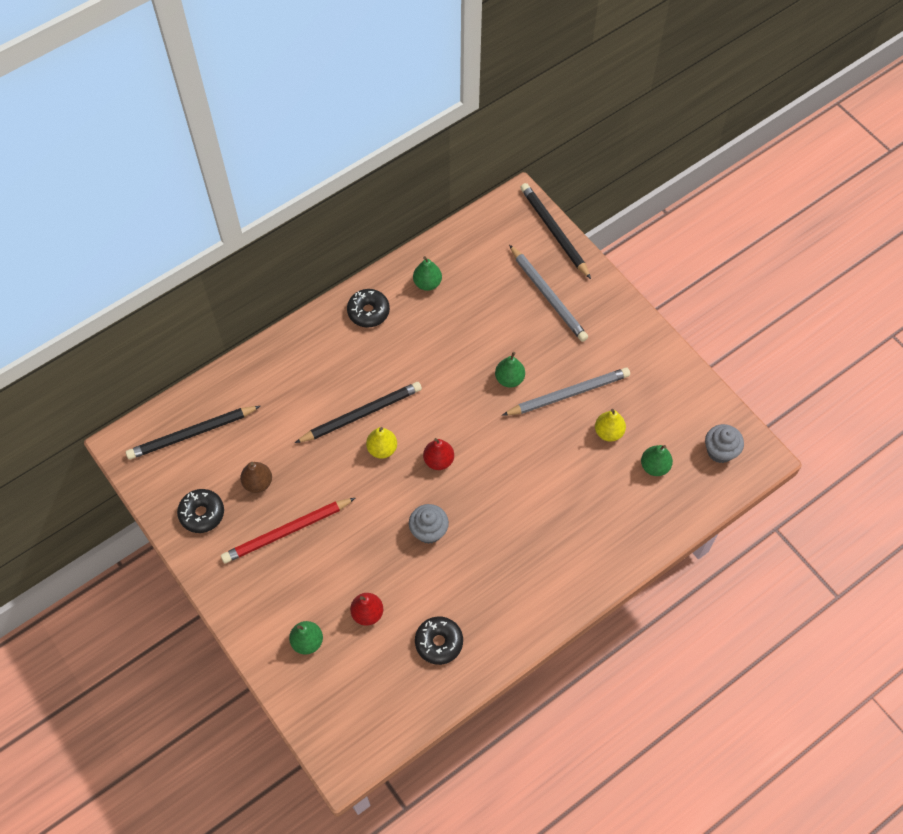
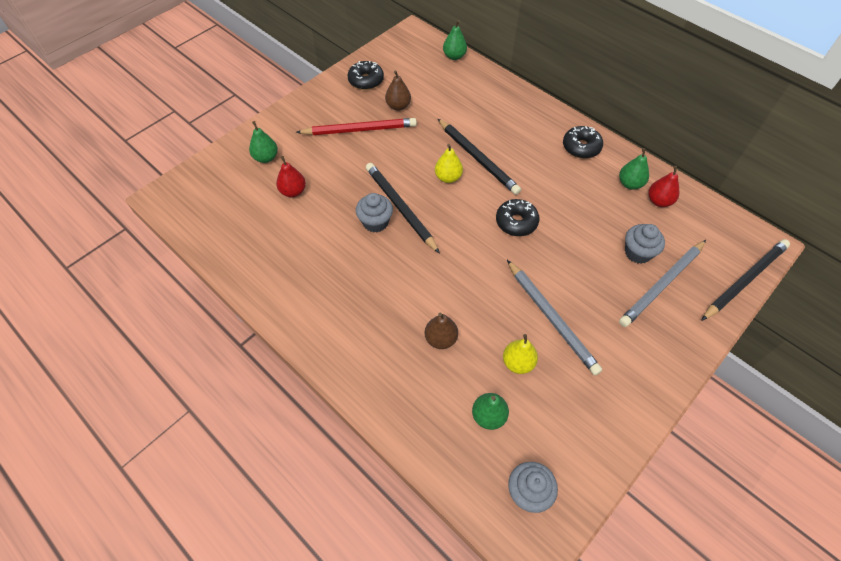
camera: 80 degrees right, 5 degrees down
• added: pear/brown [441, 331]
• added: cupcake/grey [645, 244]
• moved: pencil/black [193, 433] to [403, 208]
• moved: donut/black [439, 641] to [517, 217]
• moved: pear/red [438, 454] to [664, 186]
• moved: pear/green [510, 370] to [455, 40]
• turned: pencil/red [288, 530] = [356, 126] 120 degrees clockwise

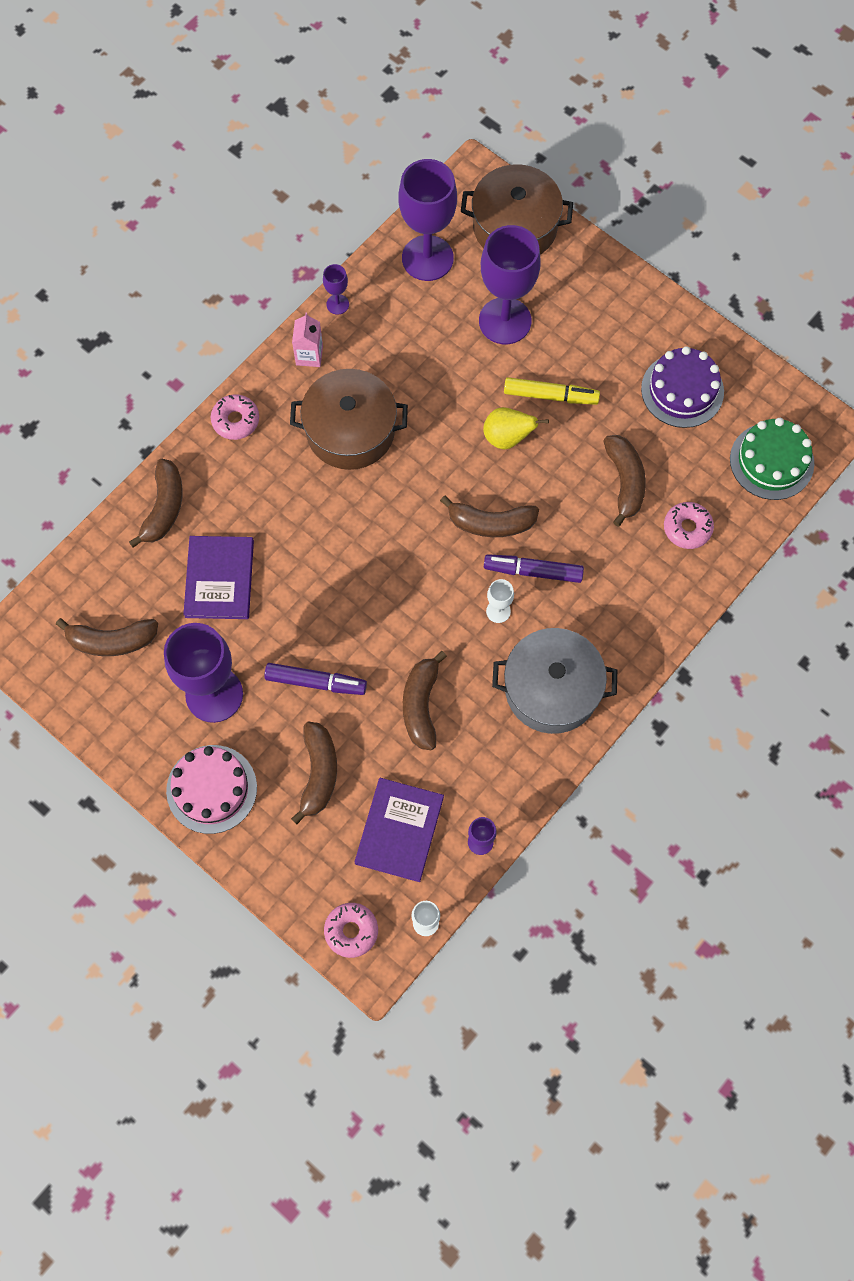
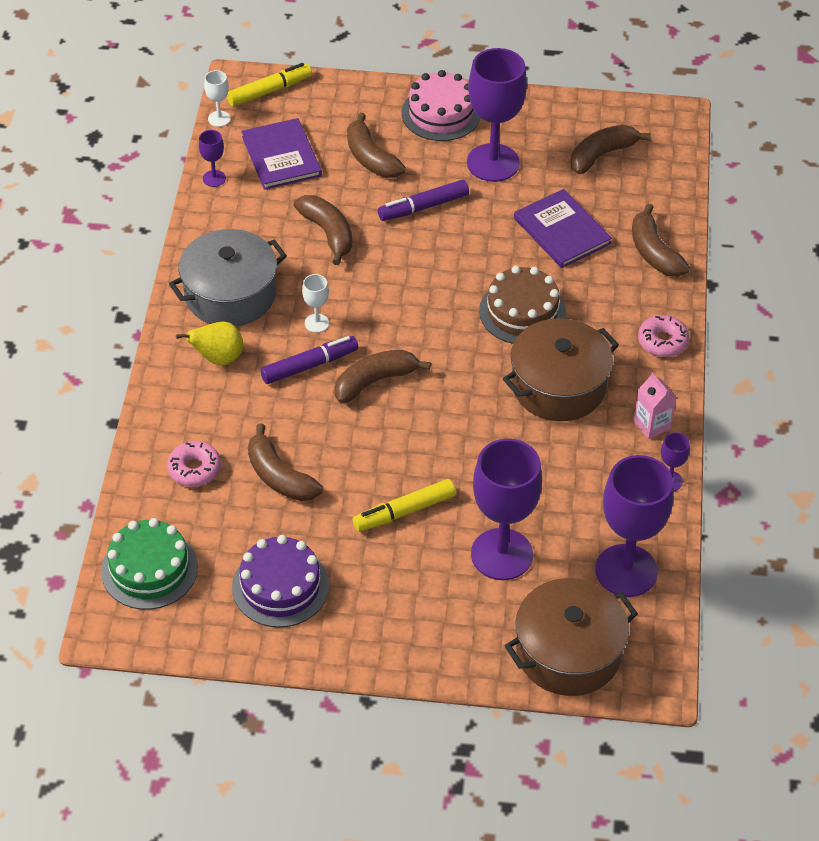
camera: 145 degrees right, 20 degrees down
• added: cake/brown [522, 305]
• moved: pear/yellow [516, 428] to [209, 343]
• replaced: donut/pink [351, 930] to marker/yellow [269, 85]

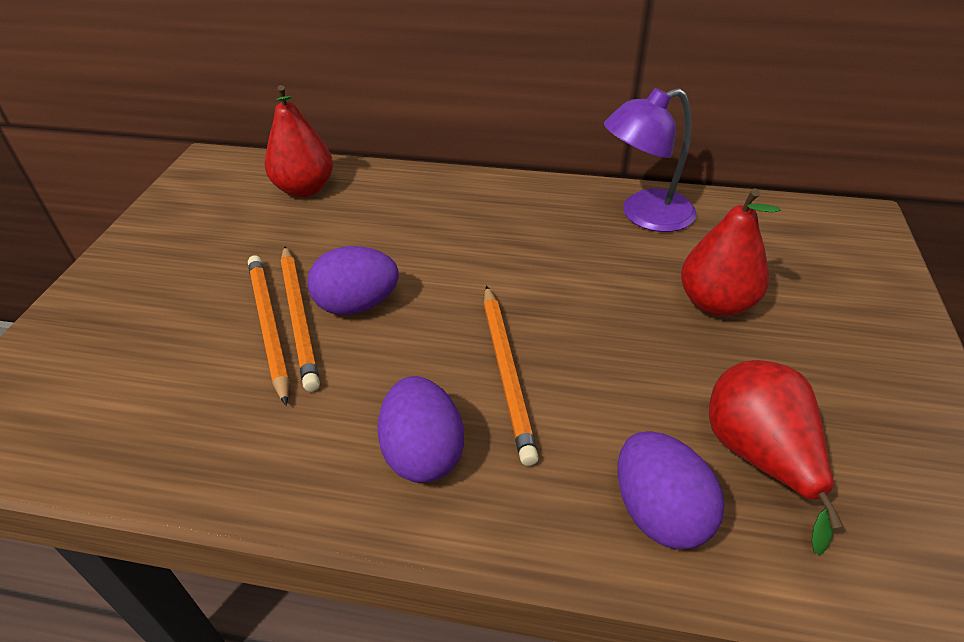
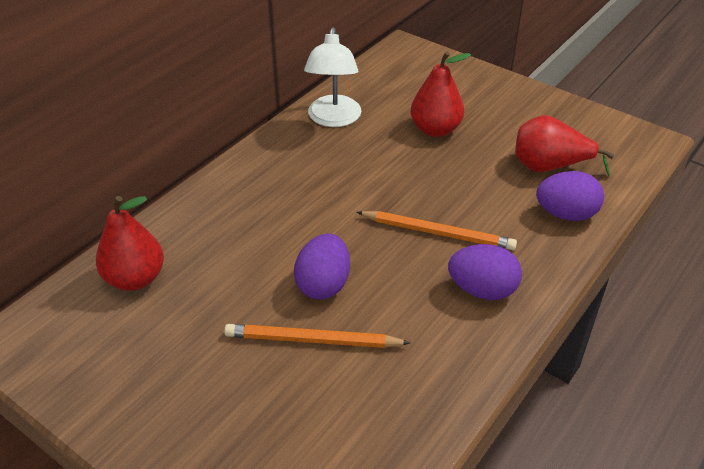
camera: 65 degrees left, 0 degrees up
• removed: pencil/orange [300, 319]
• recoloured: lamp/purple [650, 160] to lamp/white [333, 77]

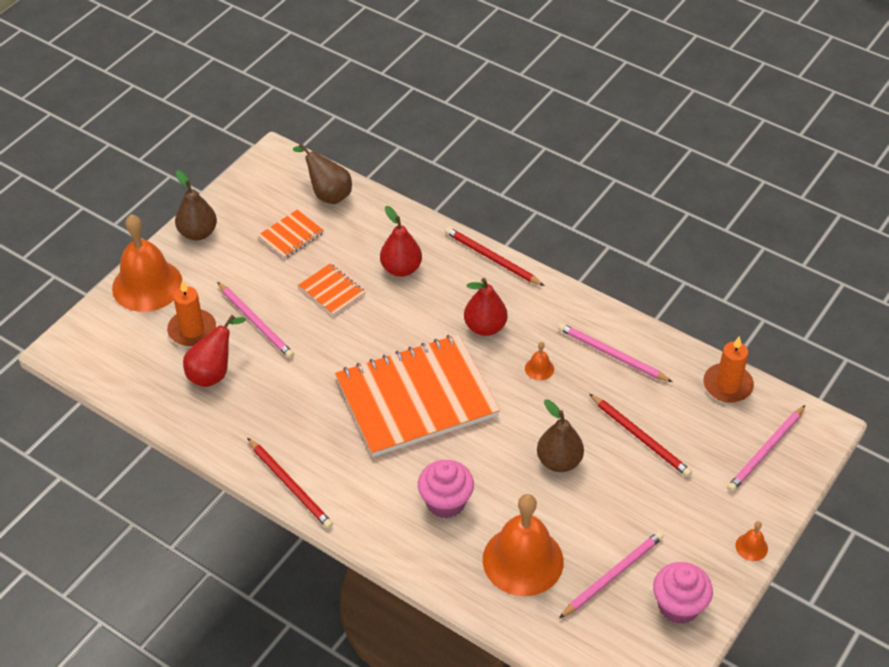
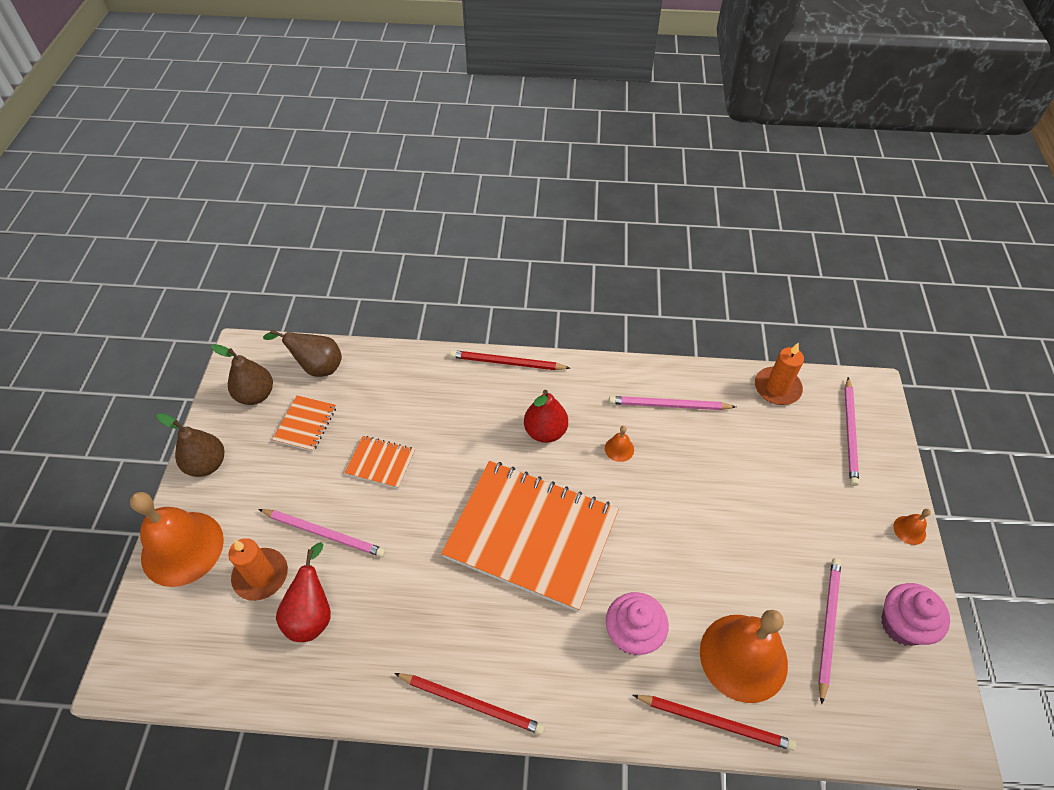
camera: 30 degrees left, 5 degrees up
• removed: pear/red [401, 241]
• moved: pear/brown [560, 435] to [242, 374]
• moved: pencil/red [640, 435] to [714, 723]
• turned: notebook/orange [417, 395] = [530, 536] 75 degrees clockwise

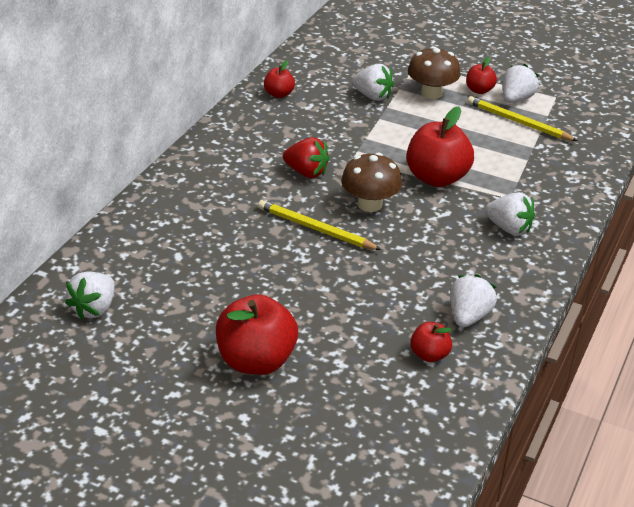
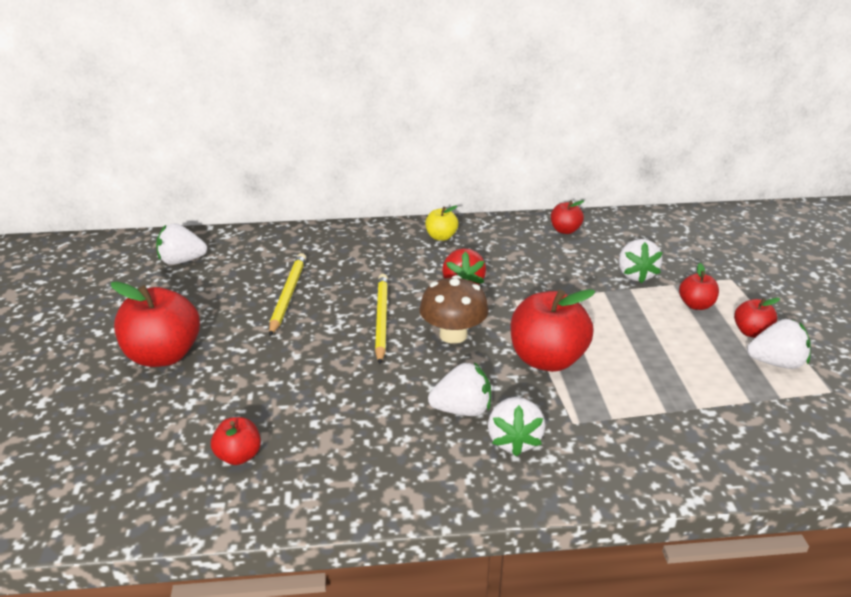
camera: 60 degrees right, 5 degrees down
• added: apple/yellow [441, 223]
• moved: strawberry/white [473, 300] to [459, 389]
• moved: pencil/yellow [522, 118] to [287, 294]
• replaced: mushroom/brown [434, 72] to apple/red [699, 286]

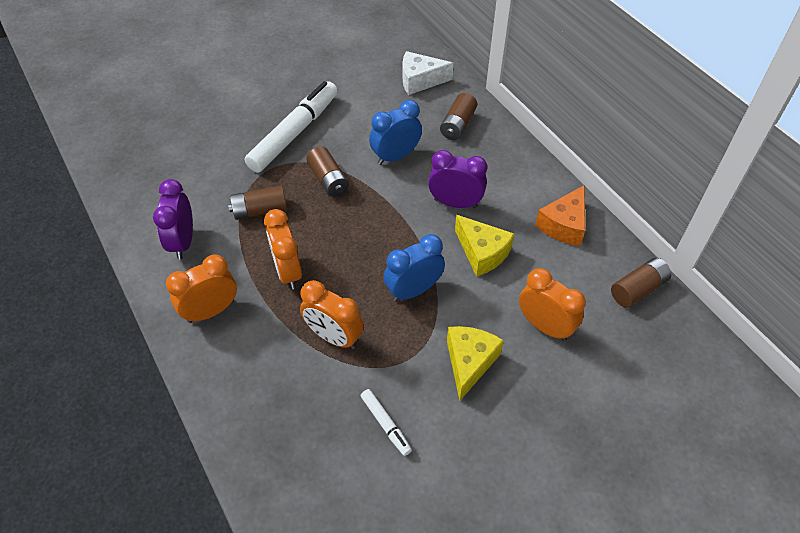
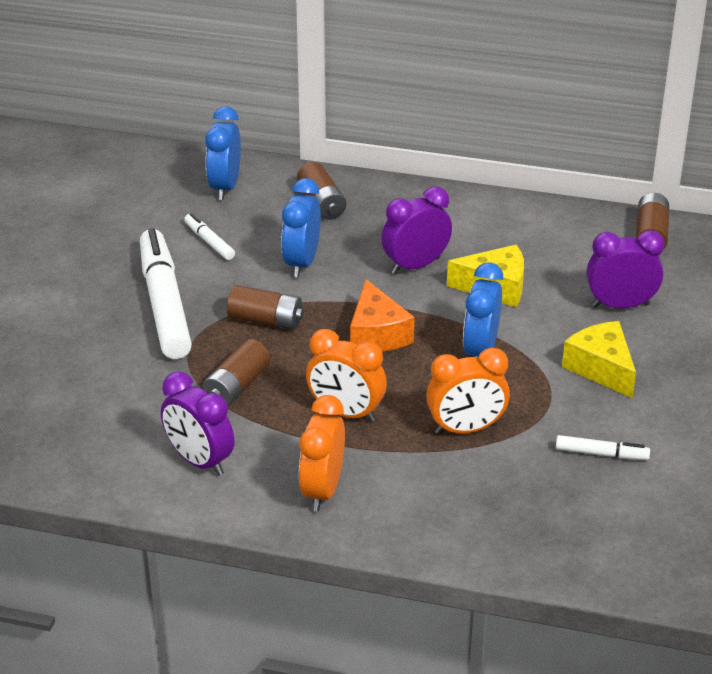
camera: 45 degrees left, 15 degrees down
• added: marker/white [209, 236]
• moved: cheese/orange [560, 215] to [382, 315]
• replaced: cheese/white [428, 73] to clock/blue [223, 153]
• recoloured: clock/orange [552, 304] to clock/purple [626, 269]

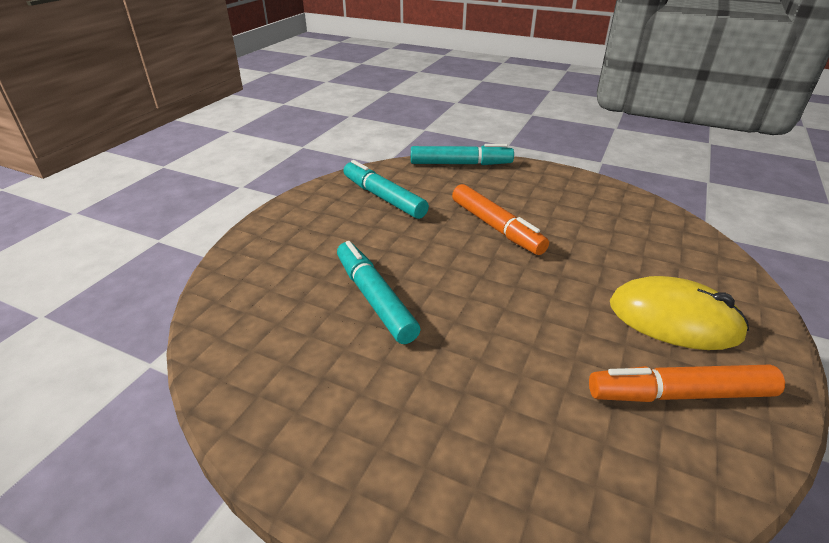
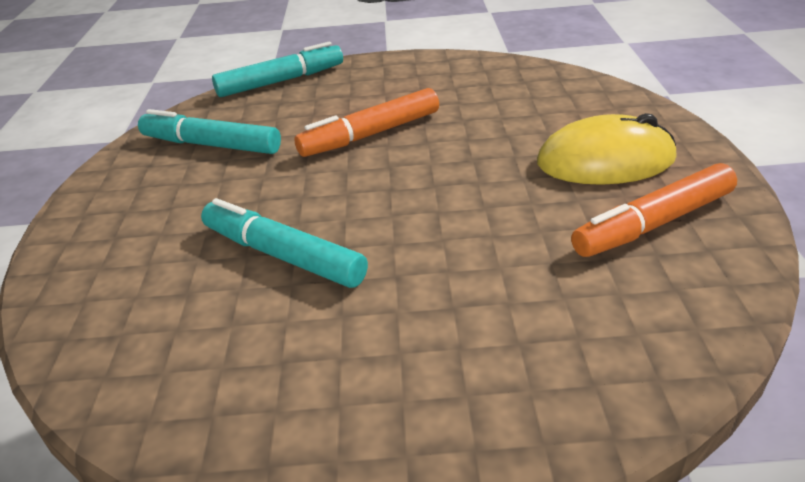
camera: 25 degrees left, 0 degrees up
• turned: marker/orange [500, 219] = [366, 122] 120 degrees clockwise

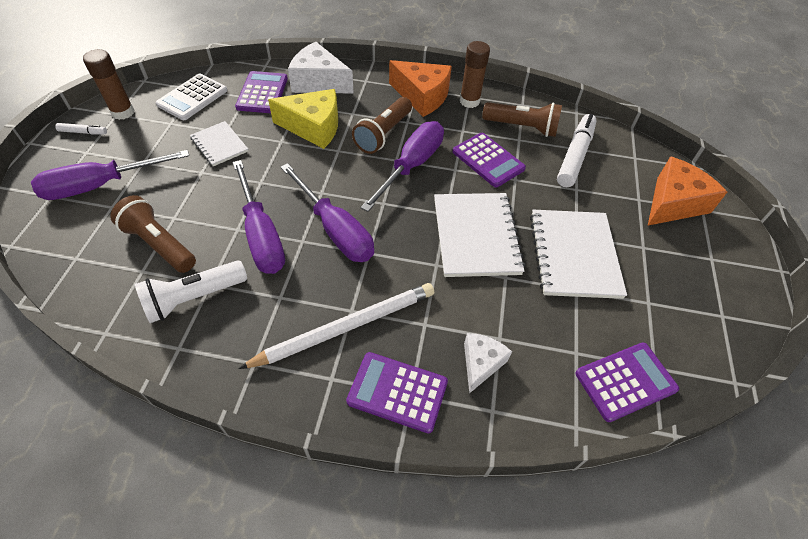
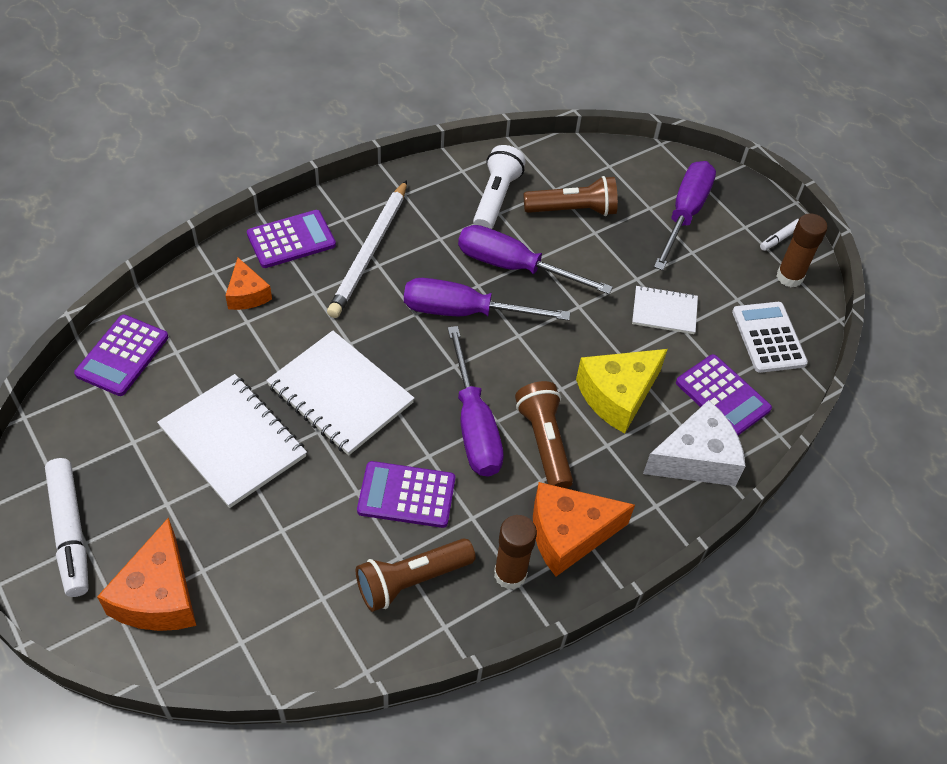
camera: 135 degrees right, 0 degrees up
• moved: marker/white [577, 150] to [67, 527]
• recoloured: cheese/white [488, 363] to cheese/orange [248, 284]

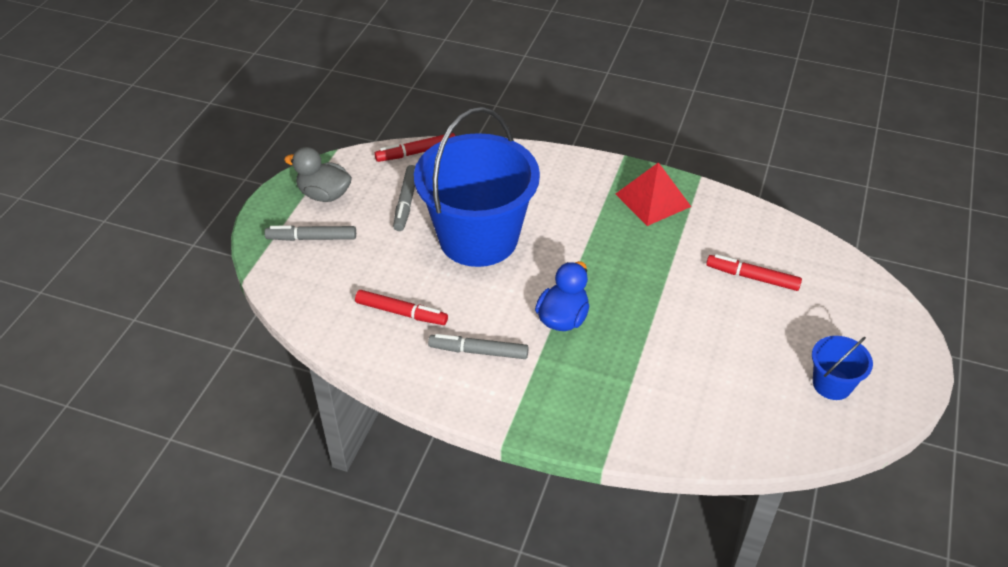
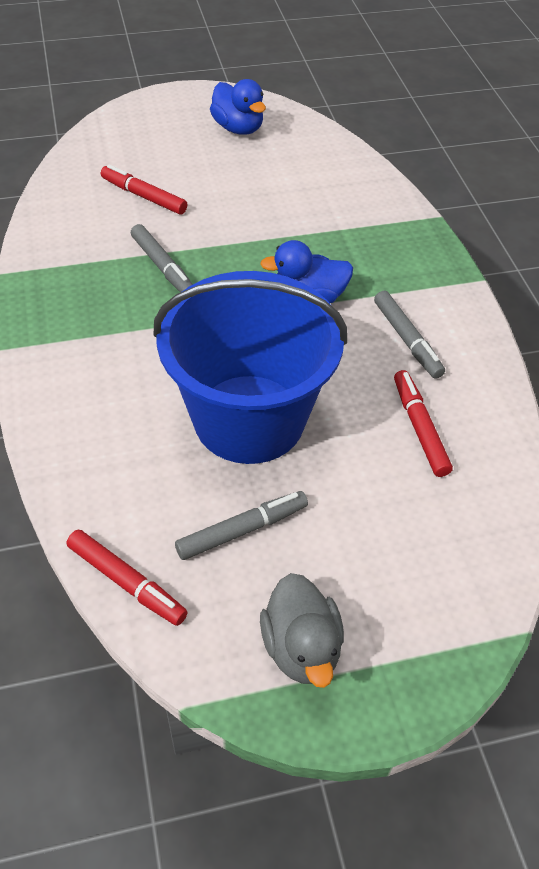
camera: 125 degrees left, 5 degrees up
• removed: pyramid/red [653, 194]
• moved: marker/grey [310, 233] to [162, 258]
• replaced: bucket/blue [842, 368] to duck/blue [238, 107]
• turned: marker/red [754, 272] = [144, 189] 135 degrees clockwise

